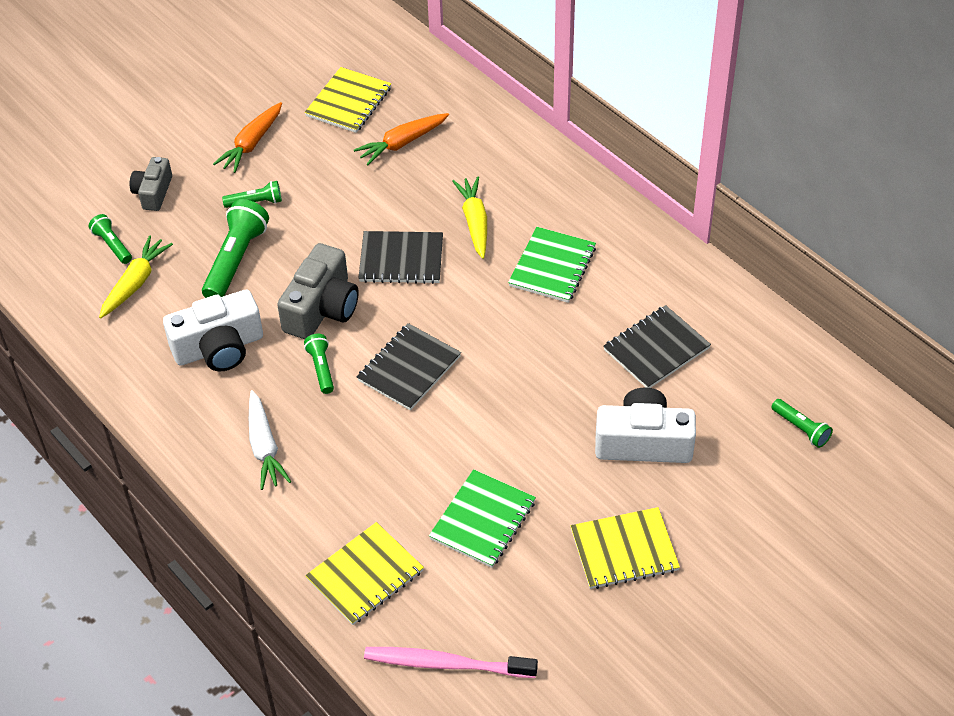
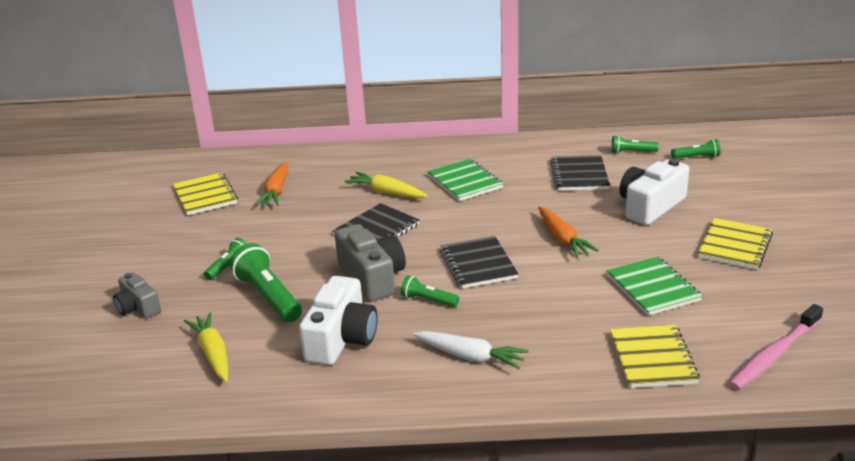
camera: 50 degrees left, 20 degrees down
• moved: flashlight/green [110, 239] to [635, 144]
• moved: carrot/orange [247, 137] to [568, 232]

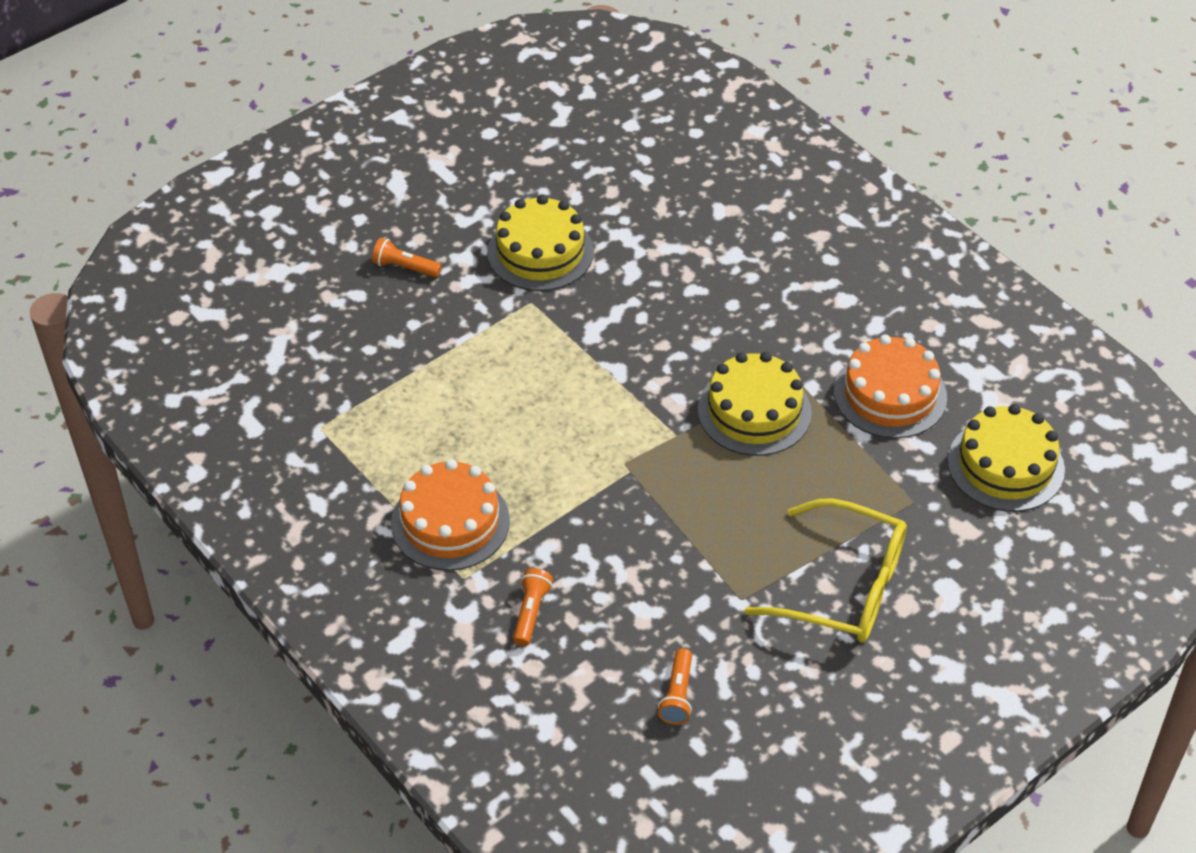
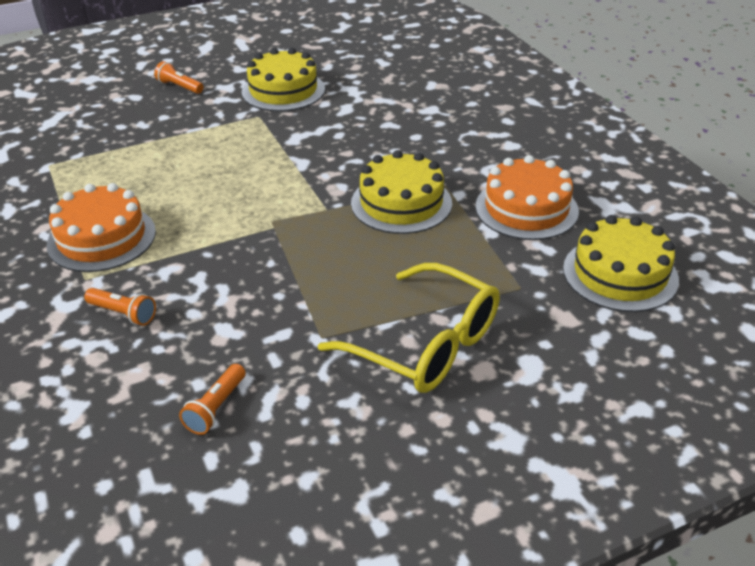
camera: 15 degrees right, 10 degrees down
• turned: flashlight/orange [533, 607] = [120, 307] 90 degrees clockwise

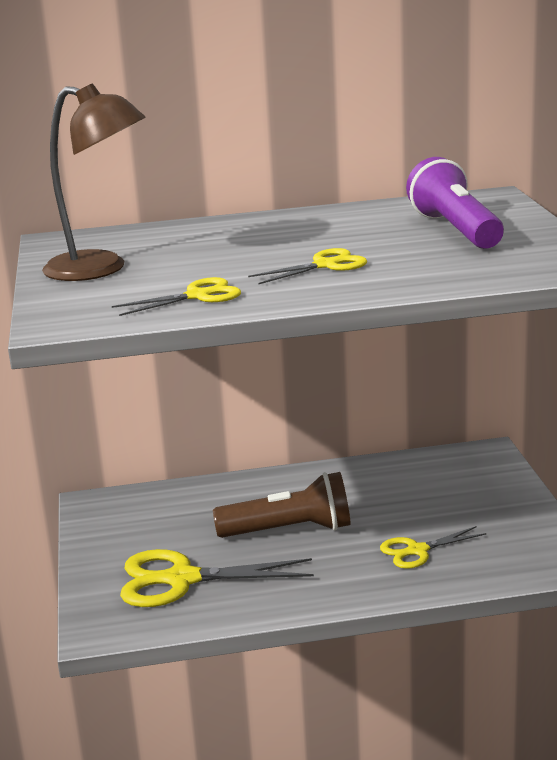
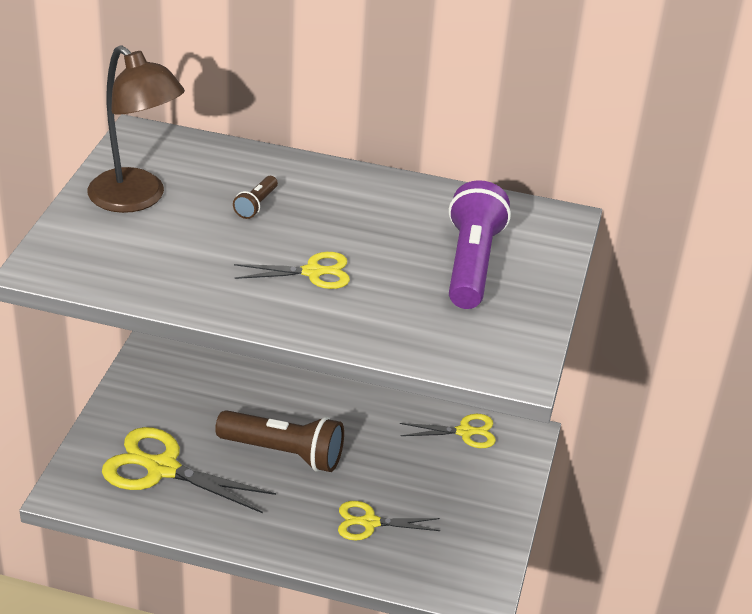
camera: 20 degrees right, 15 degrees up
• added: flashlight/brown [255, 197]
• moved: scissors/yellow [176, 296] to [448, 431]

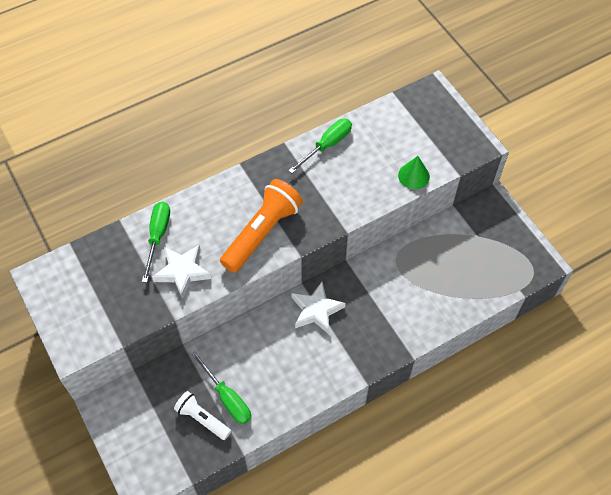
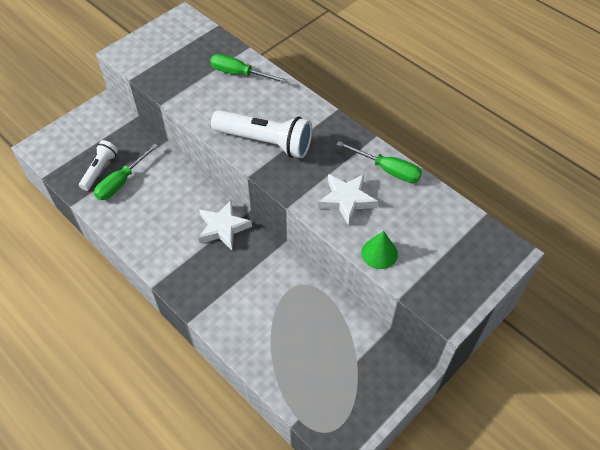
camera: 75 degrees right, 5 degrees down
• moved: star/white [182, 272] to [348, 200]
• recoloured: flashlight/orange [261, 226] to flashlight/white [261, 134]
• turned: screwdriver/green [156, 242] = [249, 68] 150 degrees counterclockwise

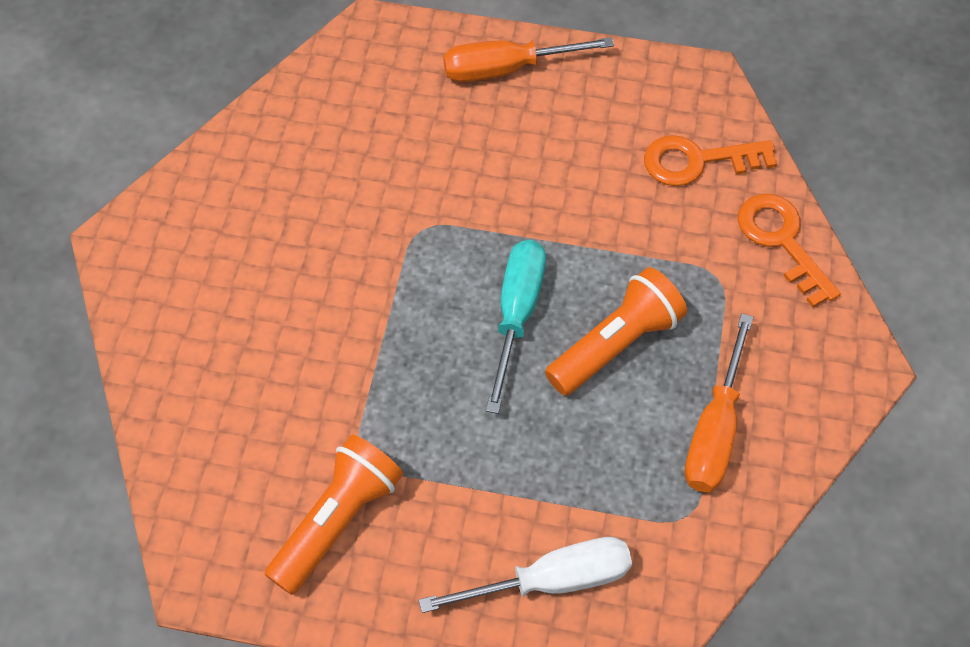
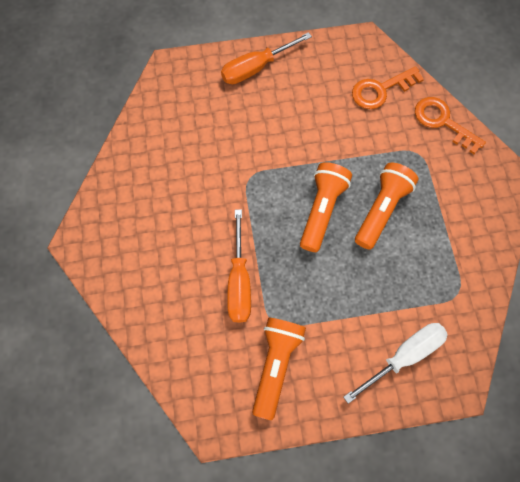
camera: 20 degrees left, 10 degrees up
• moved: screwdriver/orange [718, 402] to [239, 265]
• replaced: screwdriver/turquoise [516, 327] to flashlight/orange [326, 207]

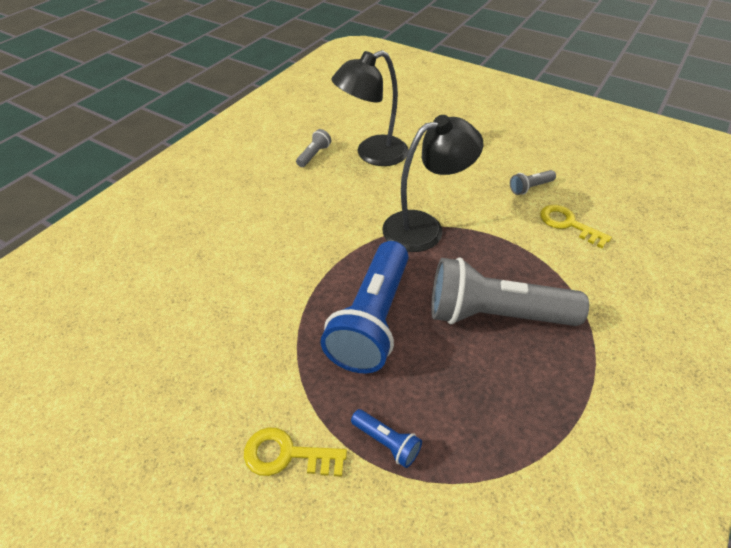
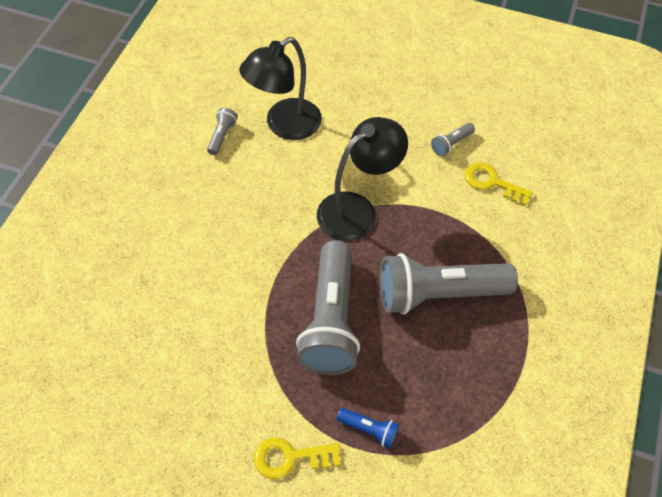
camera: 15 degrees left, 10 degrees up
• recoloured: flashlight/blue [364, 307] to flashlight/grey [328, 307]

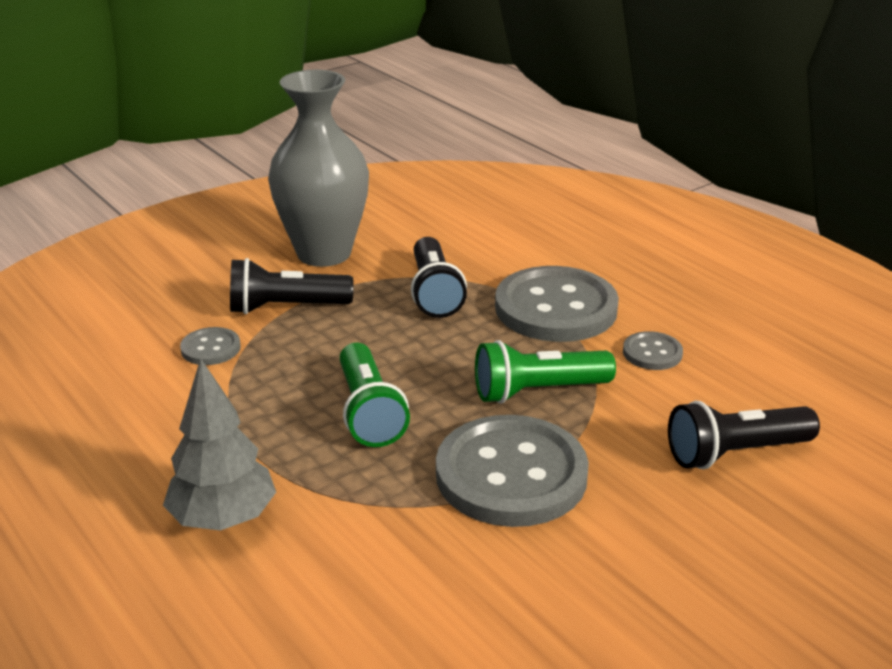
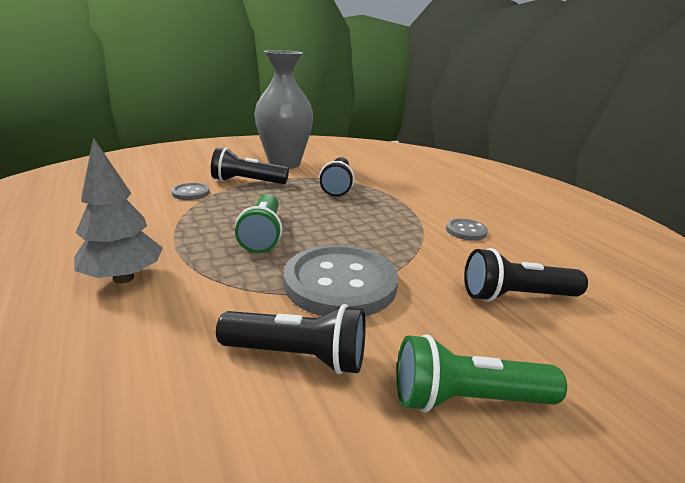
camera: 10 degrees right, 5 degrees down
• removed: button/grey [557, 304]
• added: flashlight/black [291, 339]
• moved: flashlight/green [545, 372] to [482, 373]

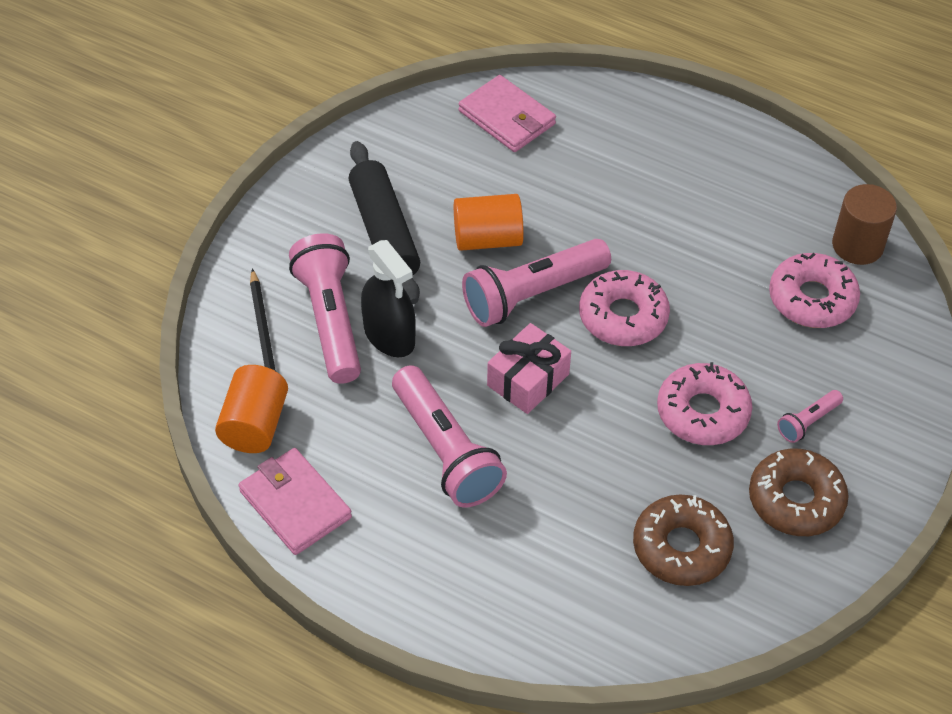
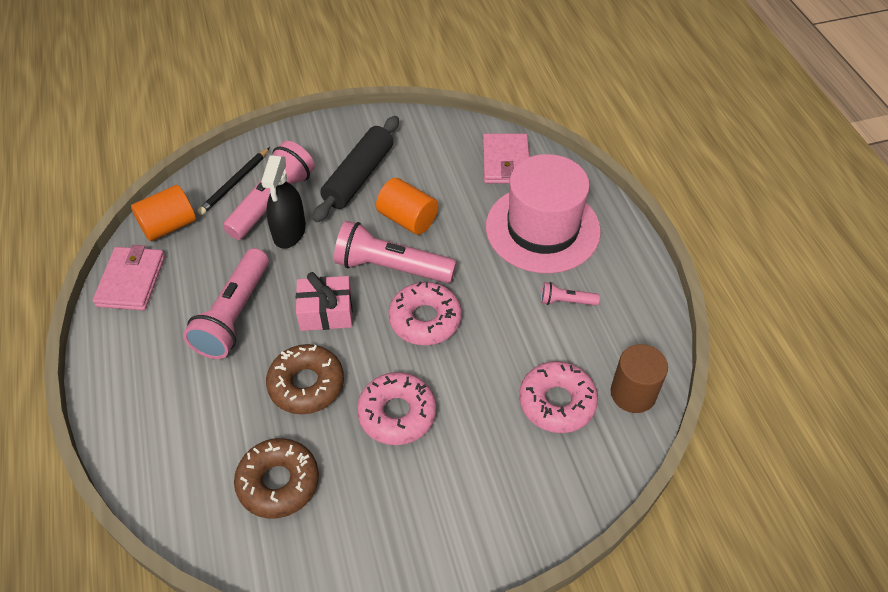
camera: 45 degrees right, 0 degrees up
• added: hat/pink [543, 213]
• moved: donut/brown [799, 492] to [305, 379]
• moved: flashlight/pink [810, 416] to [570, 293]

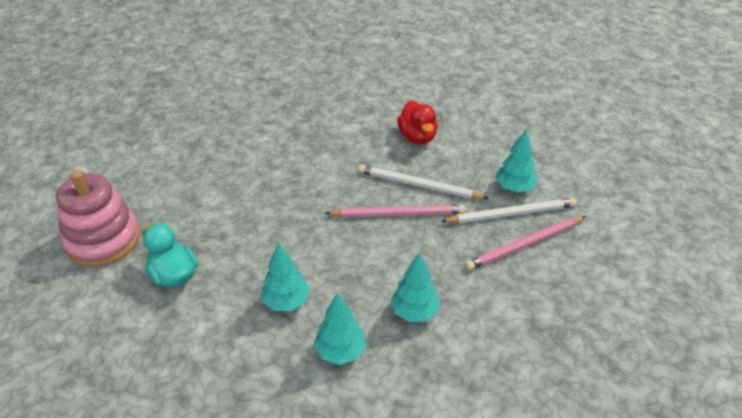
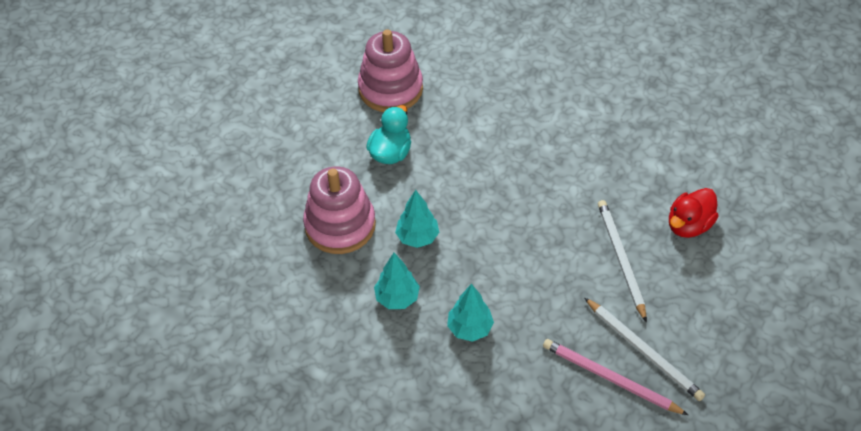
camera: 60 degrees right, 10 degrees up
• removed: pencil/pink [395, 211]
• removed: tree/turquoise [517, 160]
• added: stacking toy/pink [339, 210]

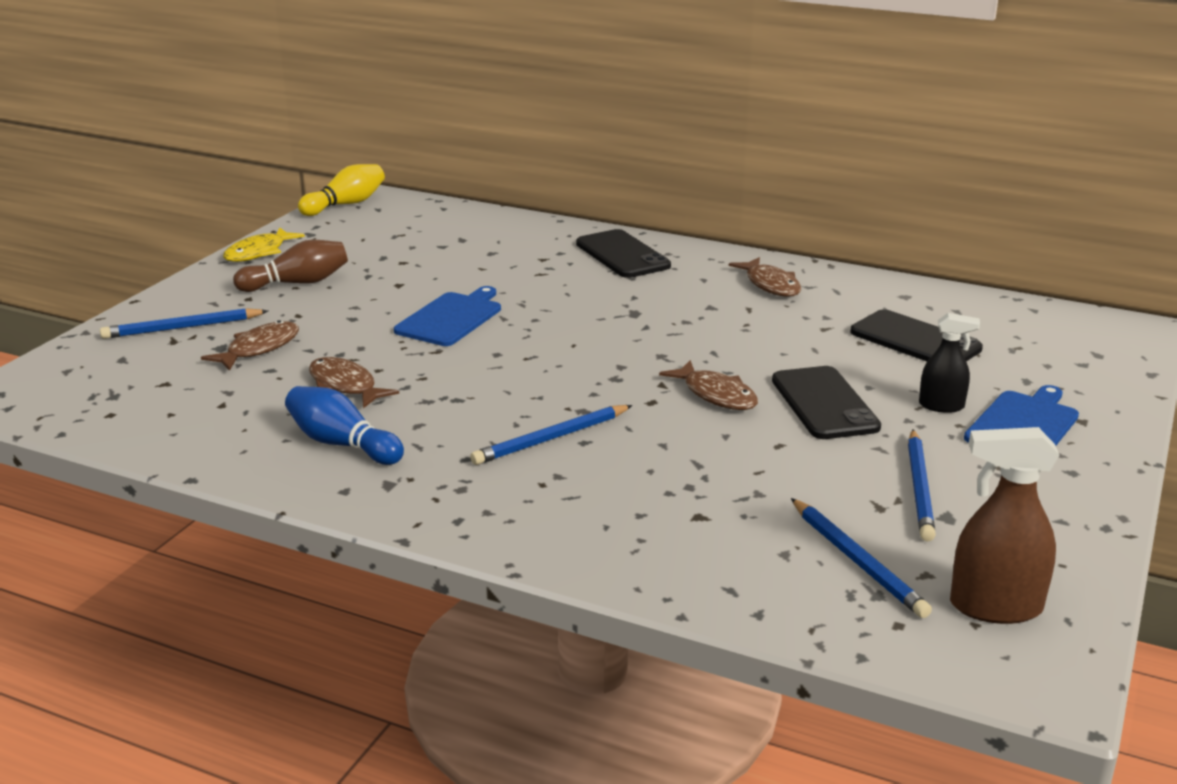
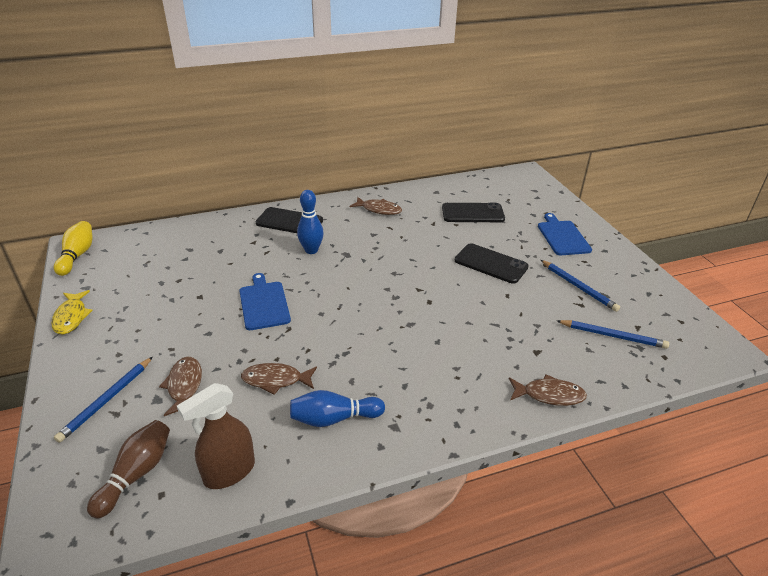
camera: 45 degrees left, 10 degrees up
• removed: pencil/blue [551, 435]
• removed: spray bottle/black [949, 363]
• added: bowling pin/blue [310, 222]
• moved: bowling pin/brown [290, 266] to [128, 469]
• moved: fish/brown [708, 385] to [548, 390]
• moved: spray bottle/brown [1004, 525] to [216, 436]

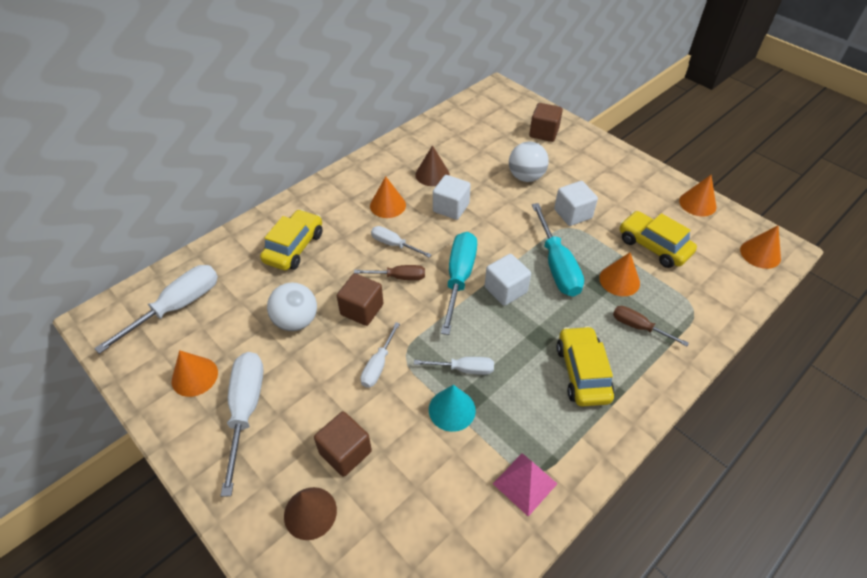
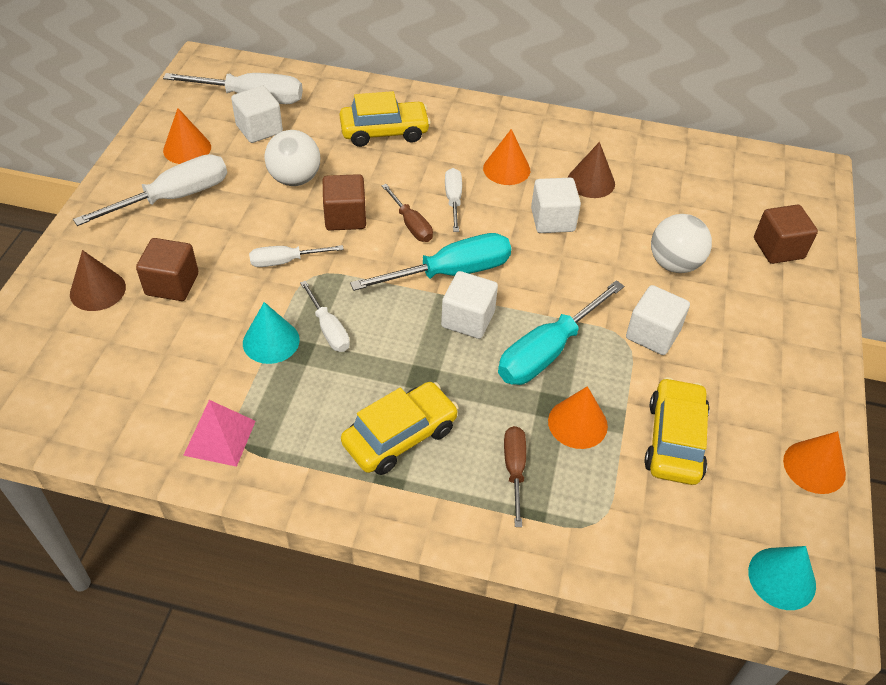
camera: 55 degrees right, 0 degrees up
• added: cube/white [257, 114]
• recoloured: cone/orange [760, 247] to cone/turquoise [782, 578]

